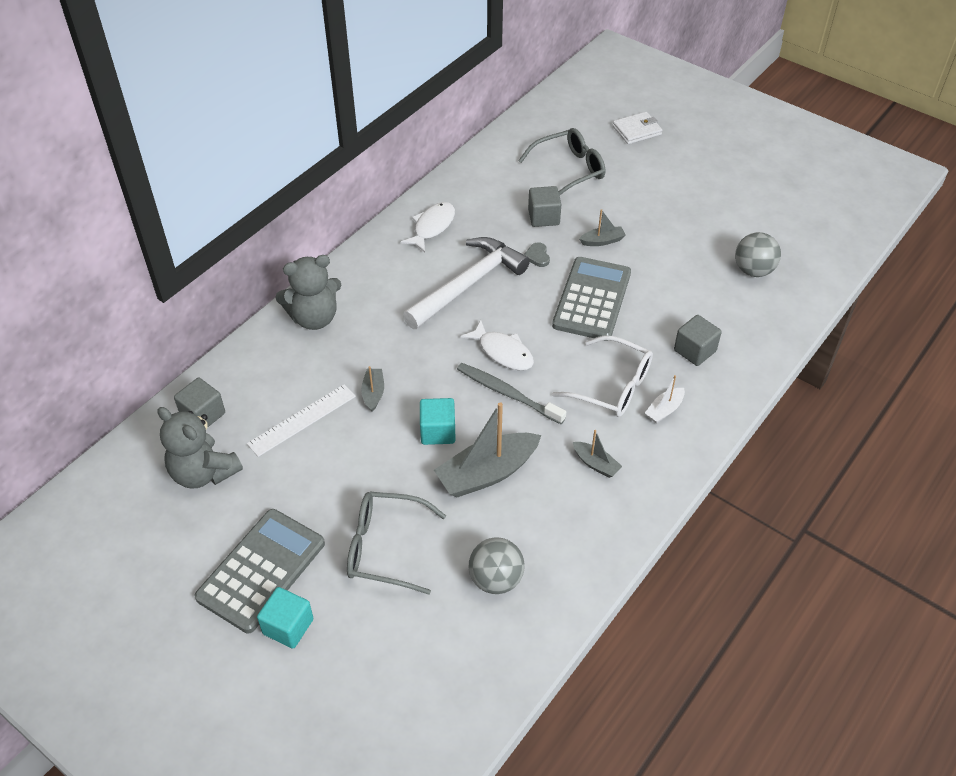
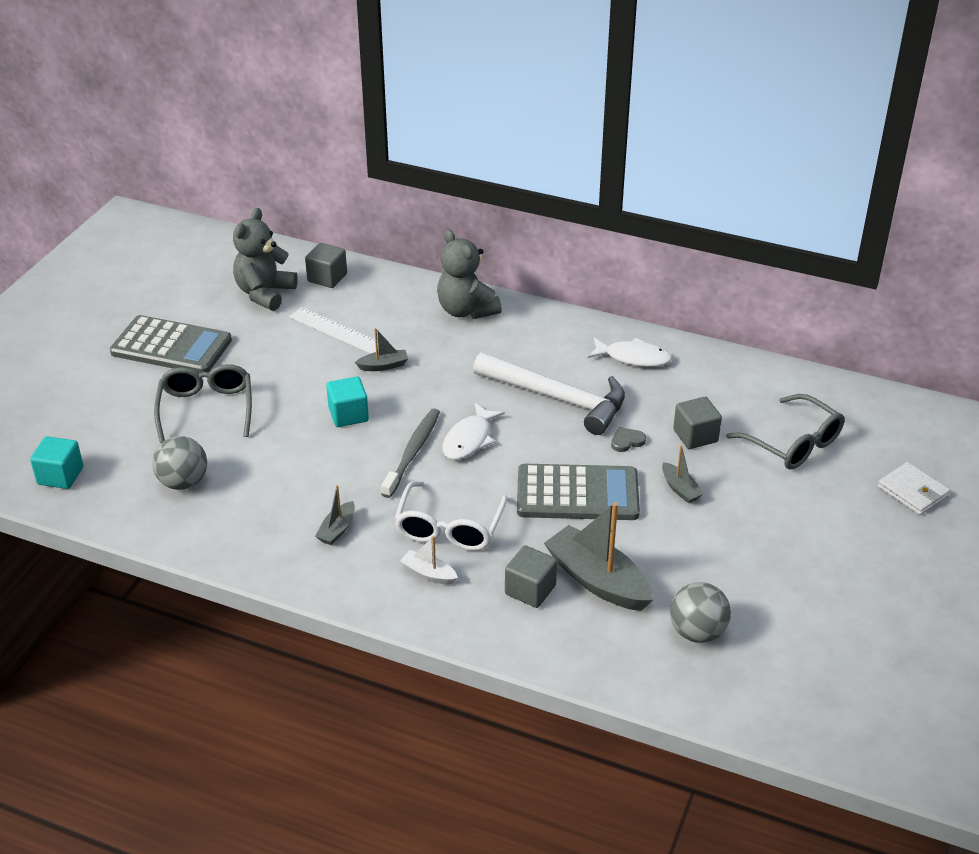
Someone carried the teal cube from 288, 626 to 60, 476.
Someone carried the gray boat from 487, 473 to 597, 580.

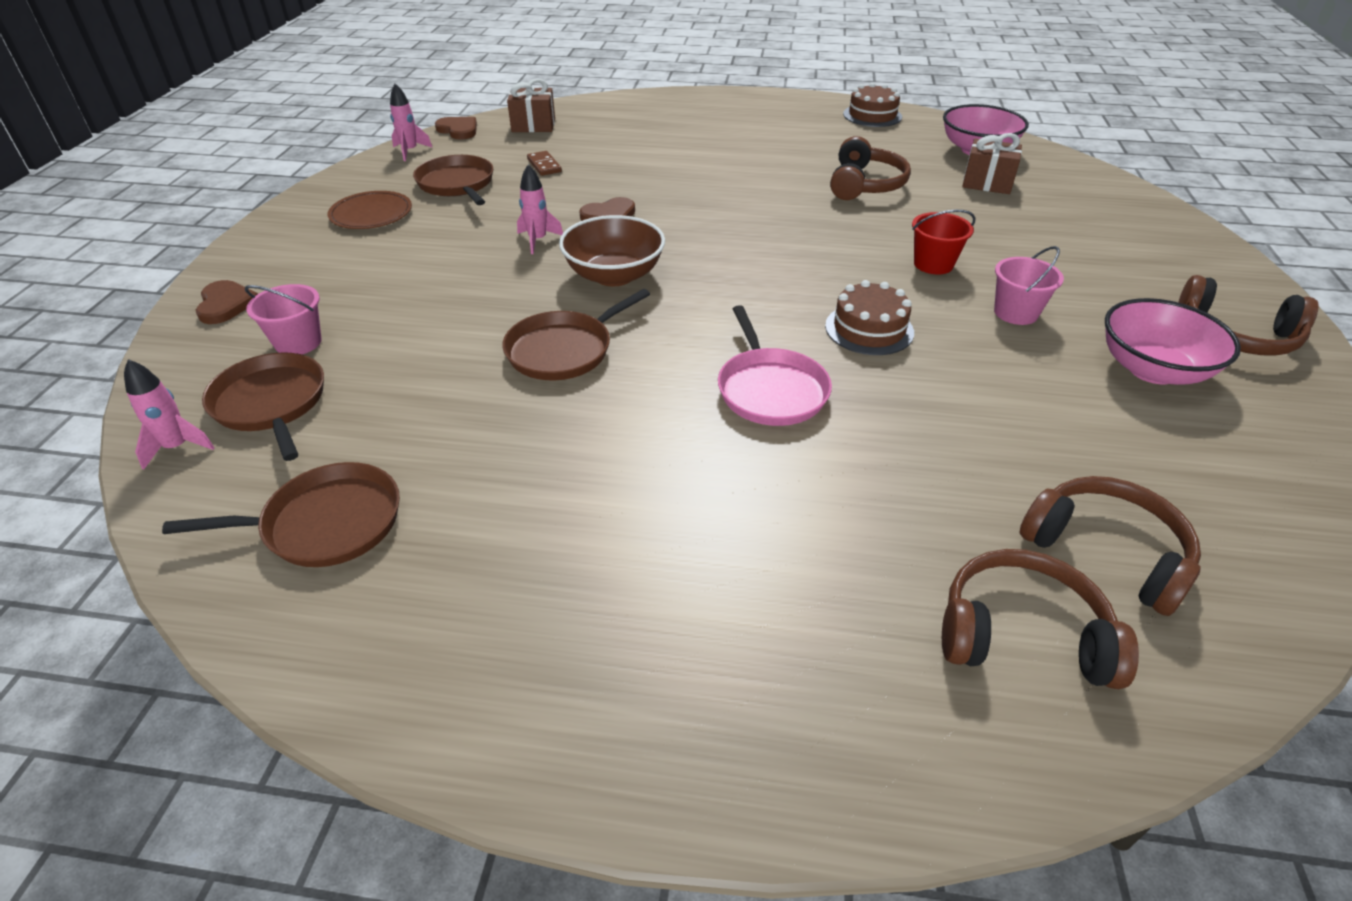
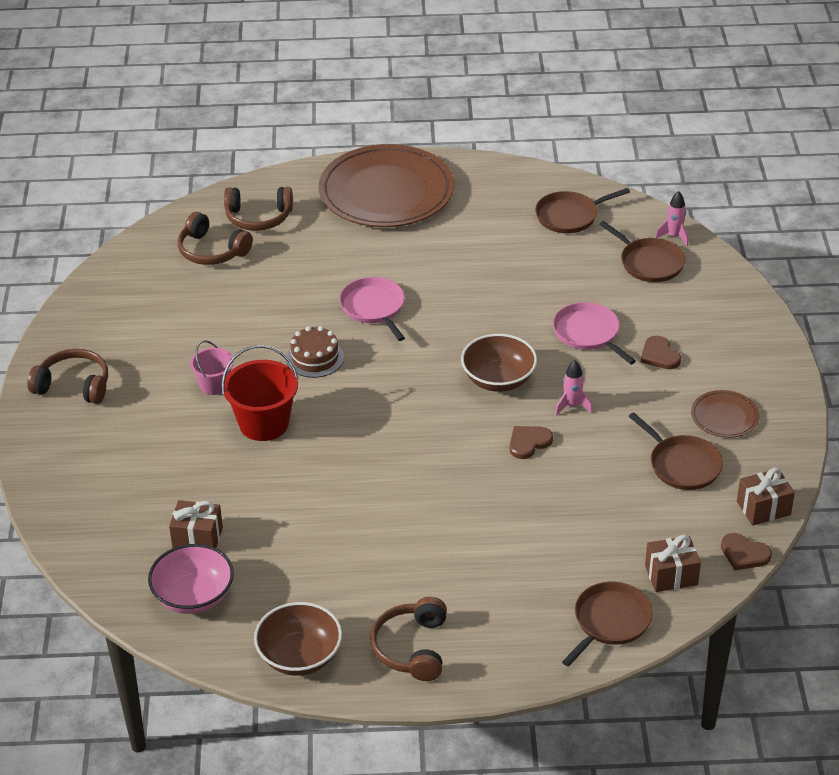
Someone took away the rose-pink pail at 298, 343.
Someone took away the dark brown domino at 544, 165.
Someone took away the rose-pink serving bowl at 1152, 369.
Someone put down the dark brown plate at 386, 192.
Someone put down the rose-pink frying pan at 588, 333.
Someone carried the dark brown heart from 226, 304 to 659, 355.
Someone carried the dark brown frying pan from 564, 350 to 610, 622.
Someone carried the dark brown headset from 865, 184 to 412, 648.
Someone swapped the rose-pink spaceship at 410, 151 for the dark brown gift at 763, 508.
Someone swapped the dark brown layer cake at 872, 115 for the dark brown serving bowl at 299, 656.
Someone scaled the red pail at 933, 264 by 1.67.

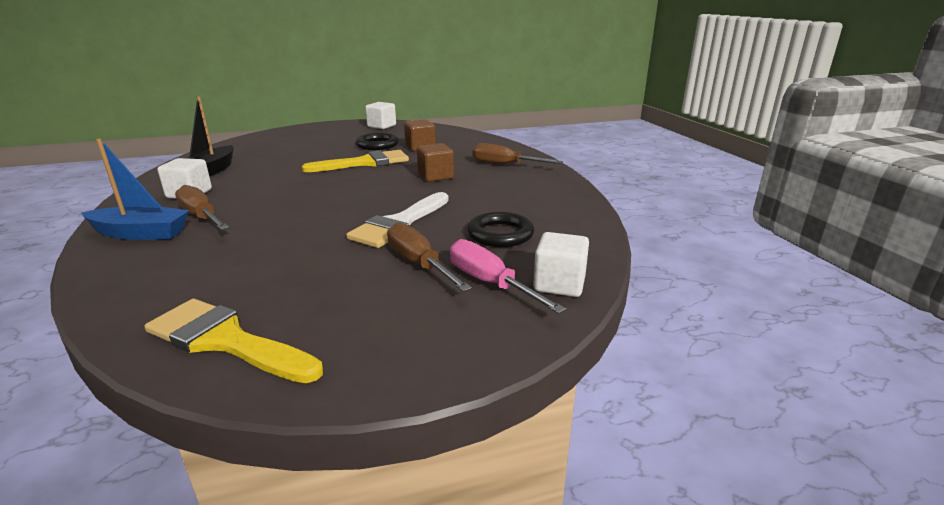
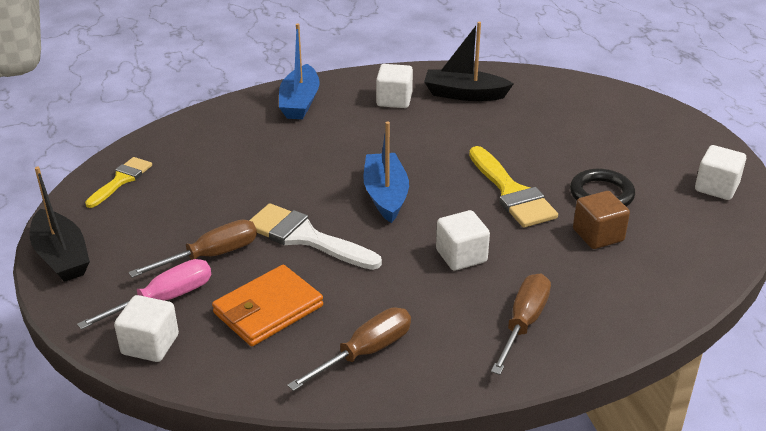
Someone put down the ebony boat at 61, 256.
Someone put down the blue boat at 385, 195.
Someone carried the dark brown flat screwdriver from 201, 217 to 365, 352.
Someone swapped the ebony ring at 500, 234 for the orange-coloured card wallet at 268, 309.
Someone repainted the dark brown cube at 435, 176, which became the snow-white cube at 461, 256.
Someone scaled the golden paintbrush at 225, 341 by 0.63.

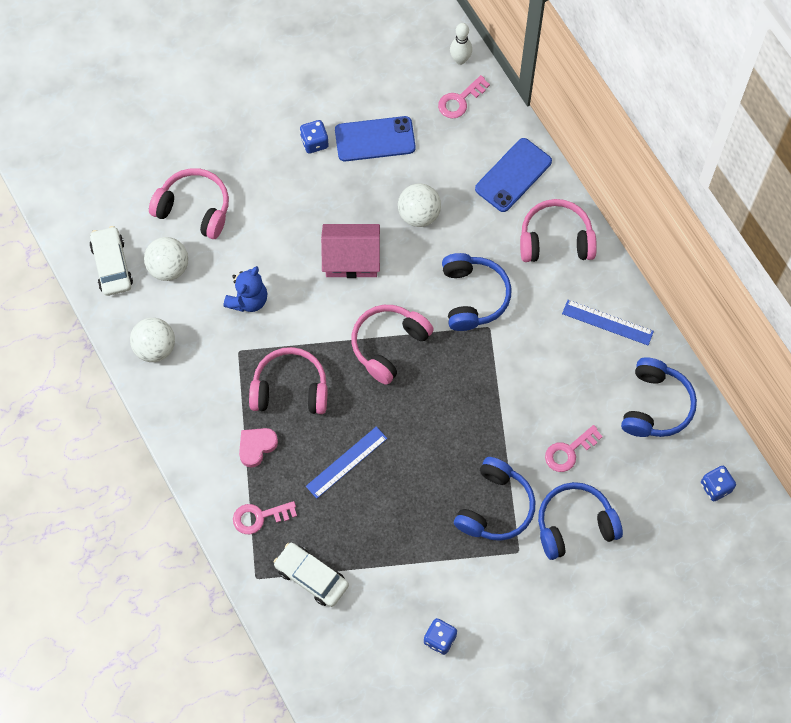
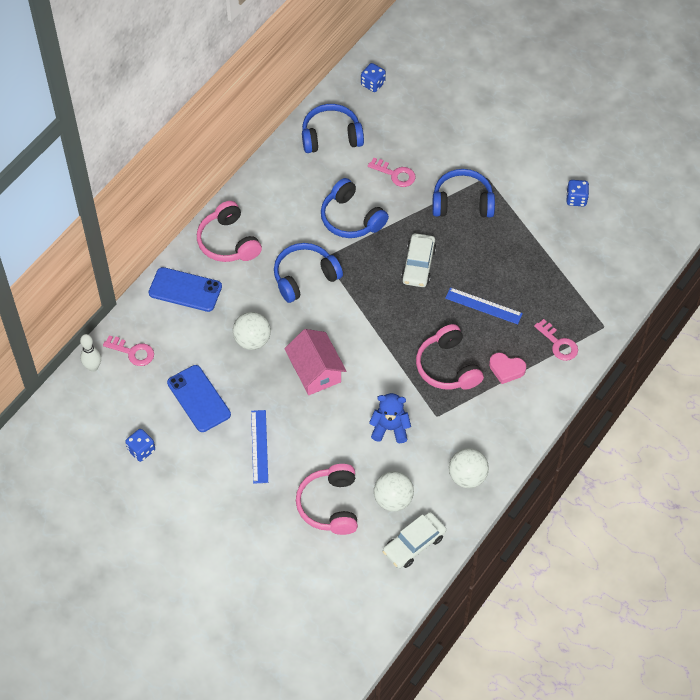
Someone took away the rose-pink headset at 388, 345.
Someone carried the snow-white toy car from 311, 577 to 418, 265.
Someone carried the blue die from 314, 142 to 141, 450.
Someone carried the blue headset from 575, 524 to 351, 218.
Someone carried the blue measuring stick from 607, 322 to 259, 446.

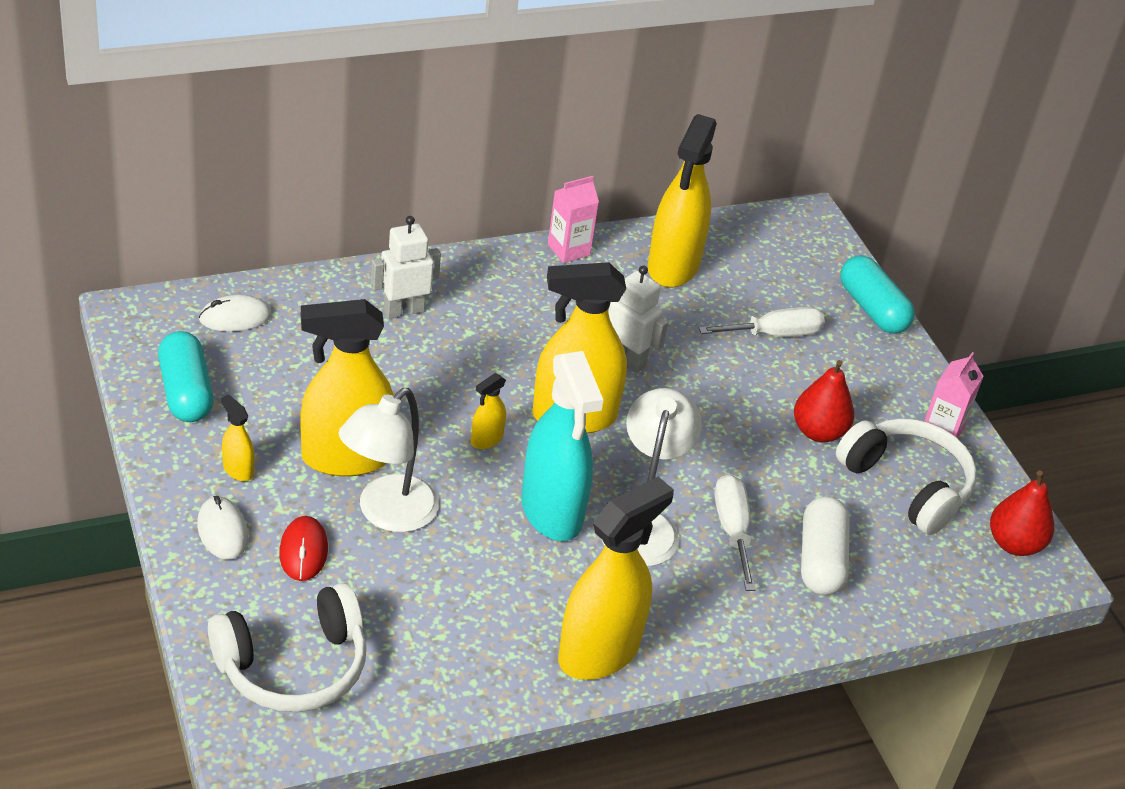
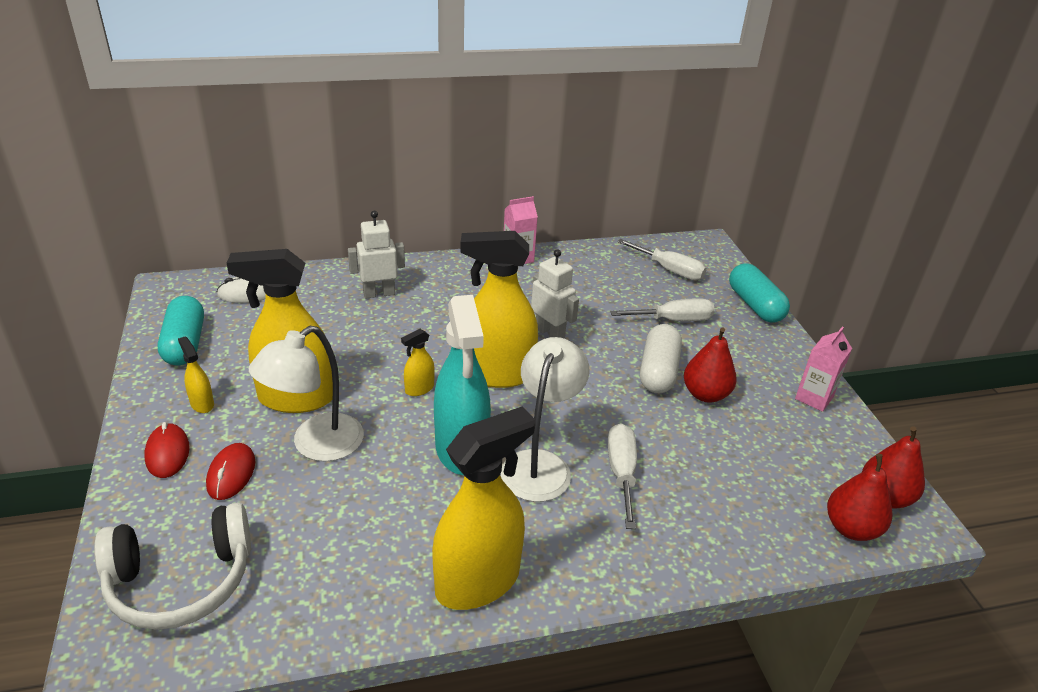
Someone took away the golden sprayer at 673, 267.
Someone took away the snow-white headset at 907, 485.
Someone put down the snow-white flat screwdriver at 669, 270.
Someone put down the red pear at 851, 528.
Someone carried the snow-white pill from 820, 560 to 658, 371.
Someone repainted the snow-white PC mouse at 222, 531, which became the red PC mouse at 167, 453.

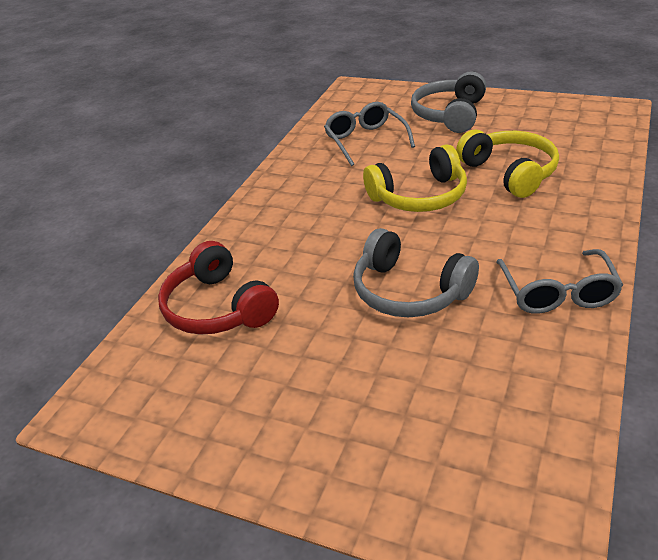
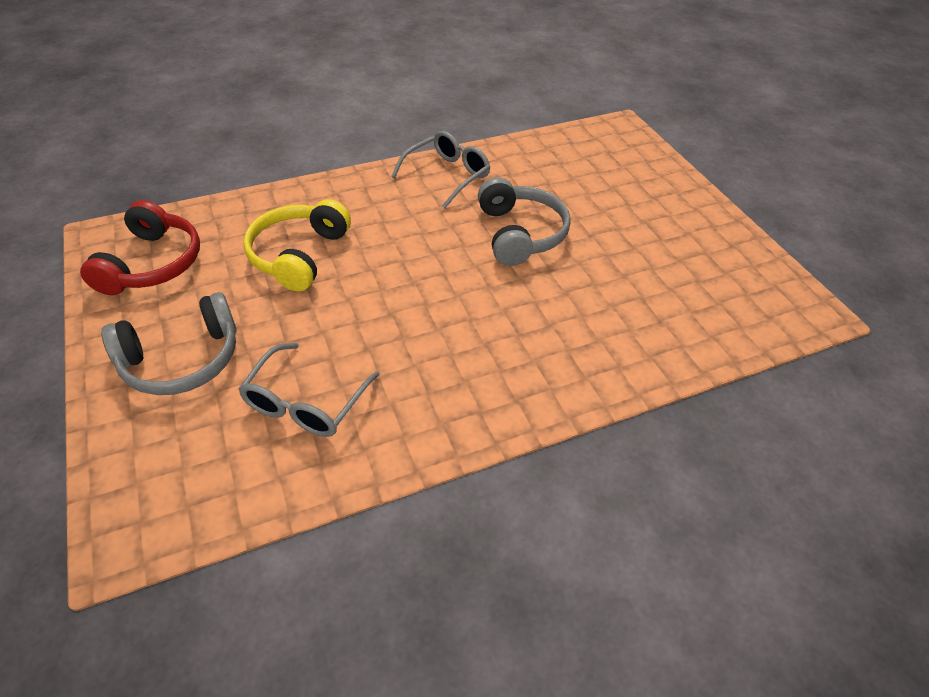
Someone took away the golden headset at 419, 196.
Someone carried the red headset from 218, 308 to 153, 264.

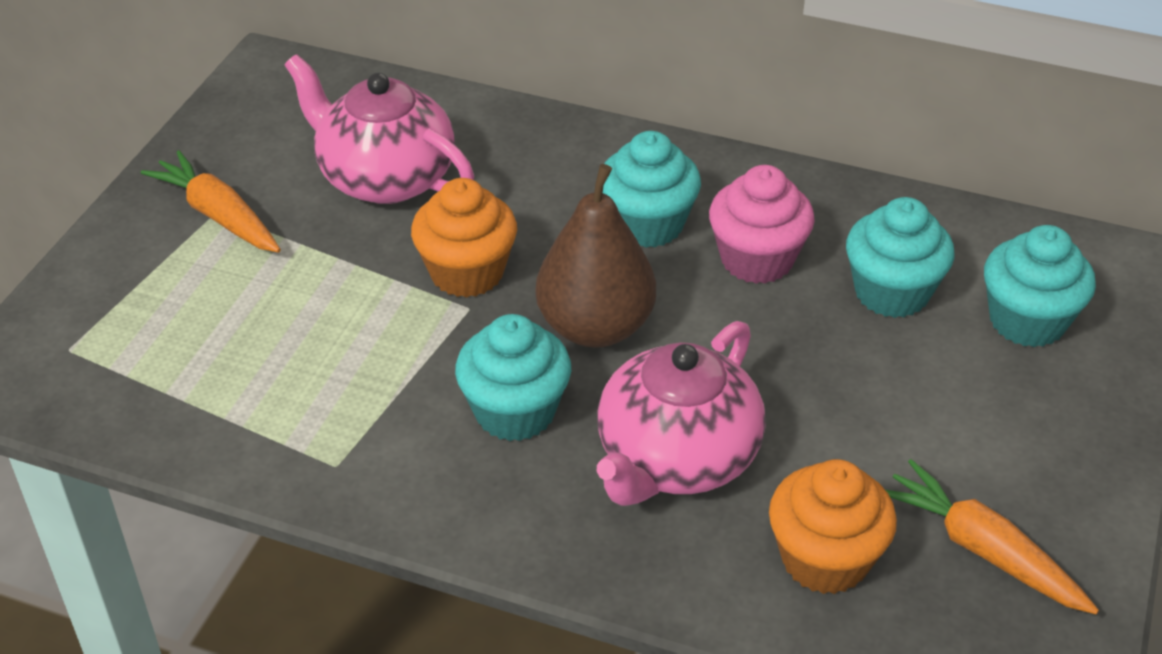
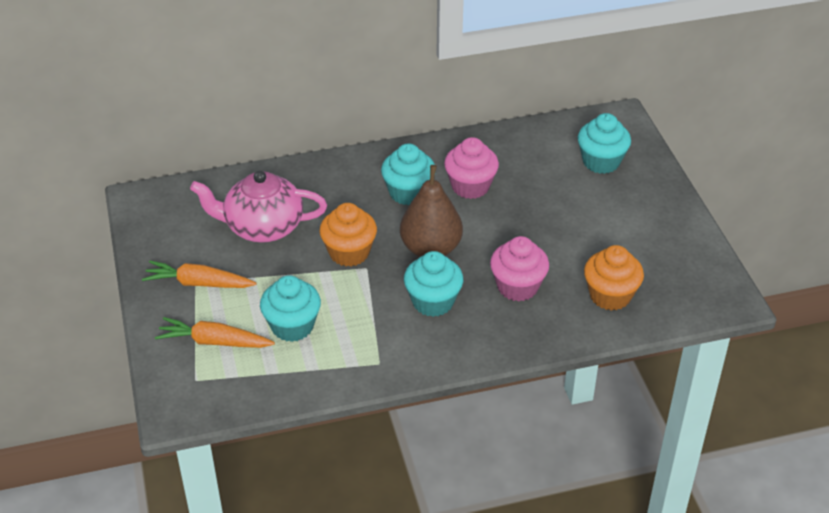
Someone carried the teal muffin from 891, 292 to 292, 326.
Someone carried the orange-coloured toy carrot from 982, 550 to 214, 342.
Someone swapped the rose-pink tea pot at 676, 459 for the rose-pink muffin at 517, 287.

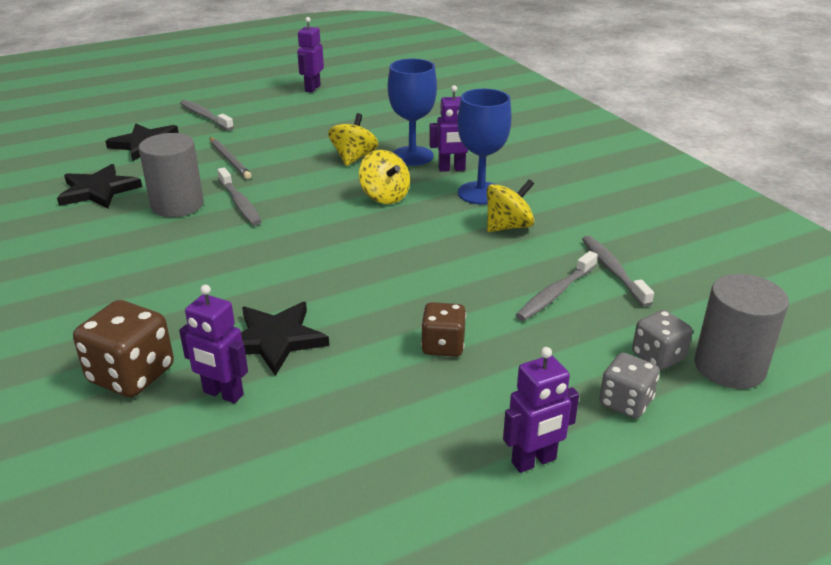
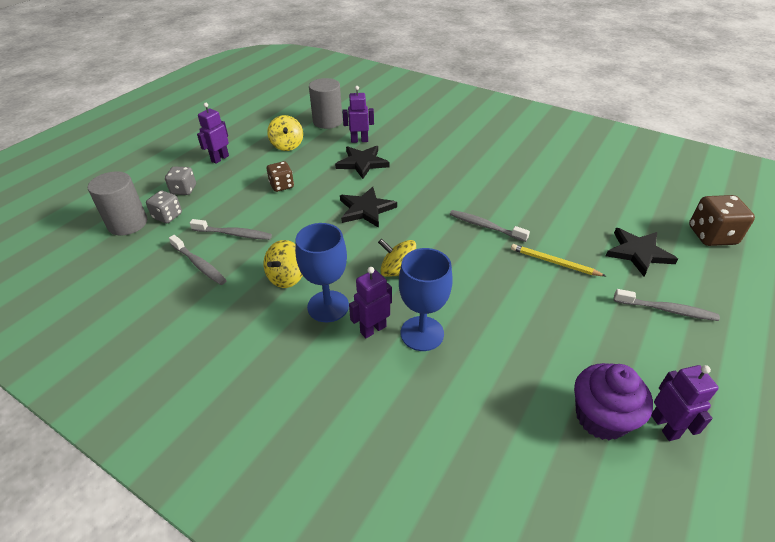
Someone put down the purple muffin at 601, 417.
Someone carried the ebony star shape from 98, 190 to 366, 209.
Someone carried the dark brown die from 131, 375 to 711, 236.
Someone carried the gray solid cylinder from 177, 205 to 327, 121.
Someone carried the golden toy top from 353, 158 to 287, 145.
Someone repainted the gray lead pencil at 230, 160, which became the golden lead pencil at 554, 262.
Someone rotated the gray toothbrush at 555, 293 by 90 degrees clockwise.

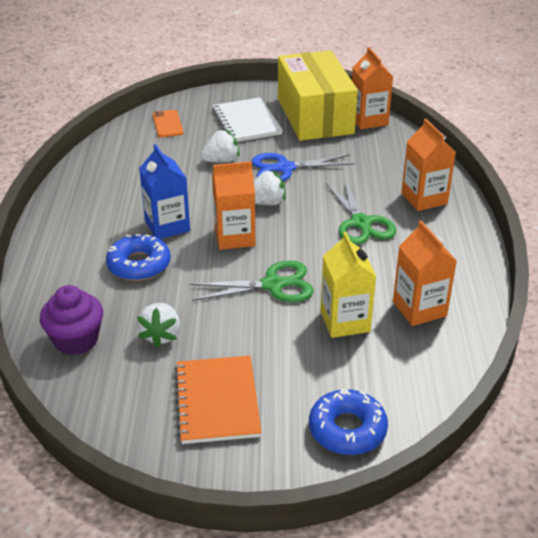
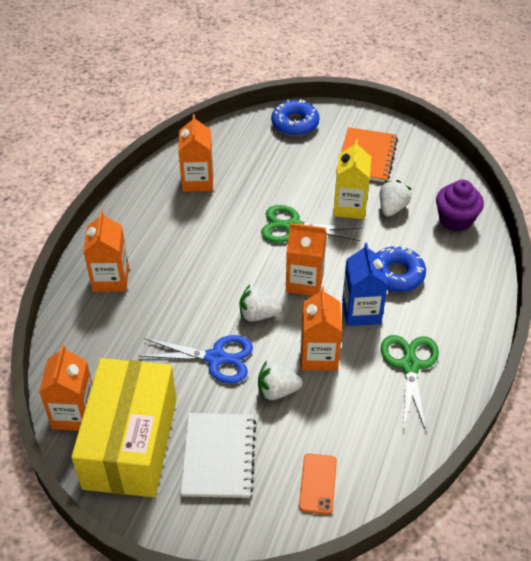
Someone put down the orange-coloured juice carton at 319, 355.
Someone carried the golden juice carton from 345, 321 to 350, 207.
Someone carried the leaf-green shears from 361, 223 to 410, 365.

